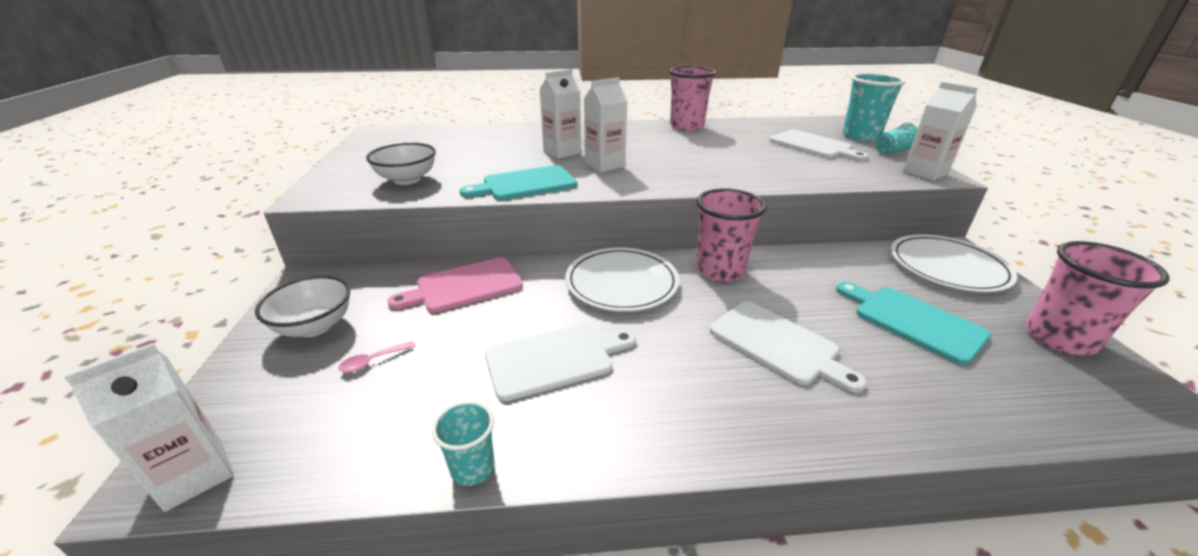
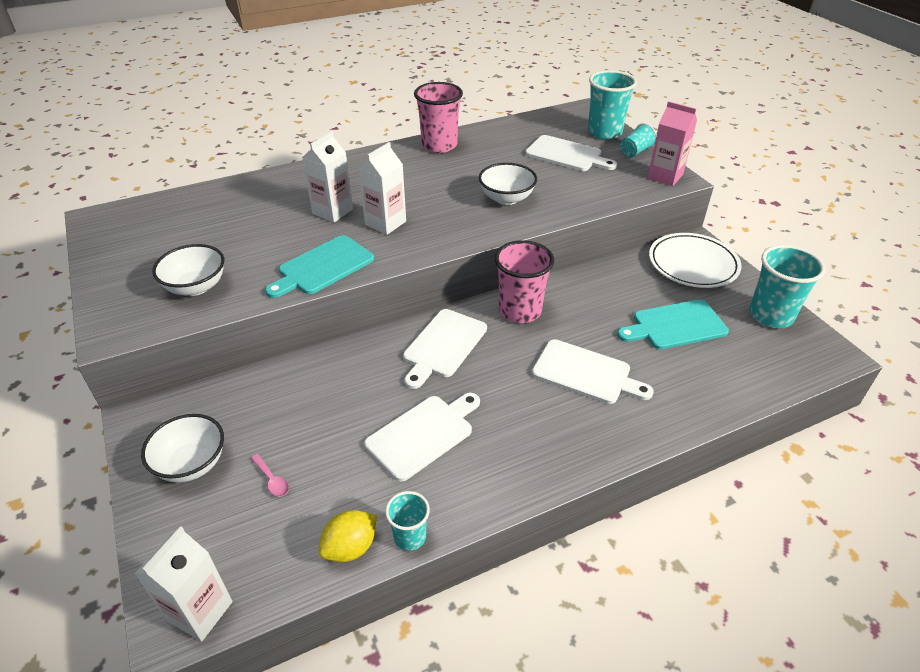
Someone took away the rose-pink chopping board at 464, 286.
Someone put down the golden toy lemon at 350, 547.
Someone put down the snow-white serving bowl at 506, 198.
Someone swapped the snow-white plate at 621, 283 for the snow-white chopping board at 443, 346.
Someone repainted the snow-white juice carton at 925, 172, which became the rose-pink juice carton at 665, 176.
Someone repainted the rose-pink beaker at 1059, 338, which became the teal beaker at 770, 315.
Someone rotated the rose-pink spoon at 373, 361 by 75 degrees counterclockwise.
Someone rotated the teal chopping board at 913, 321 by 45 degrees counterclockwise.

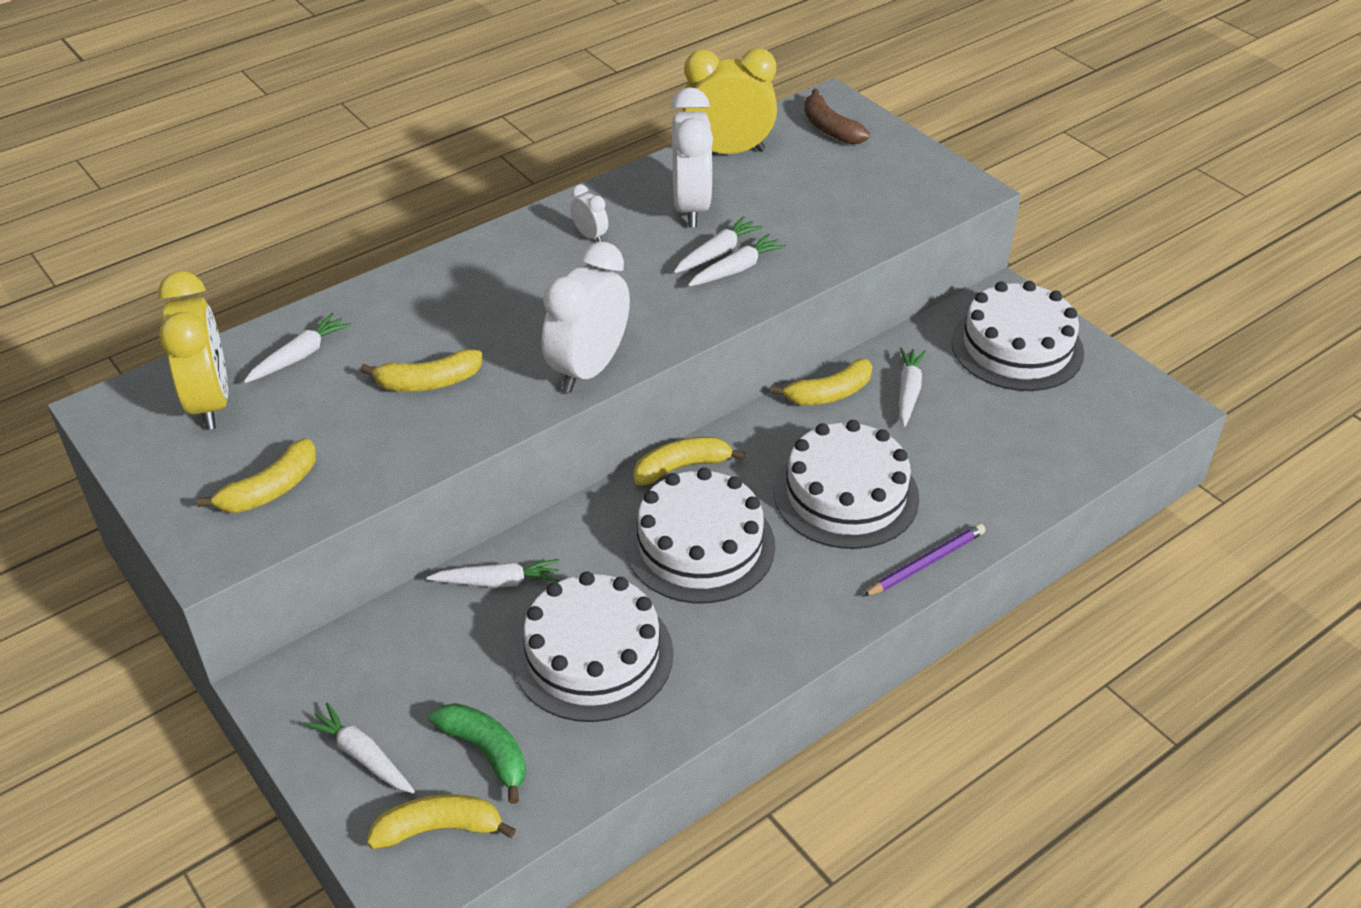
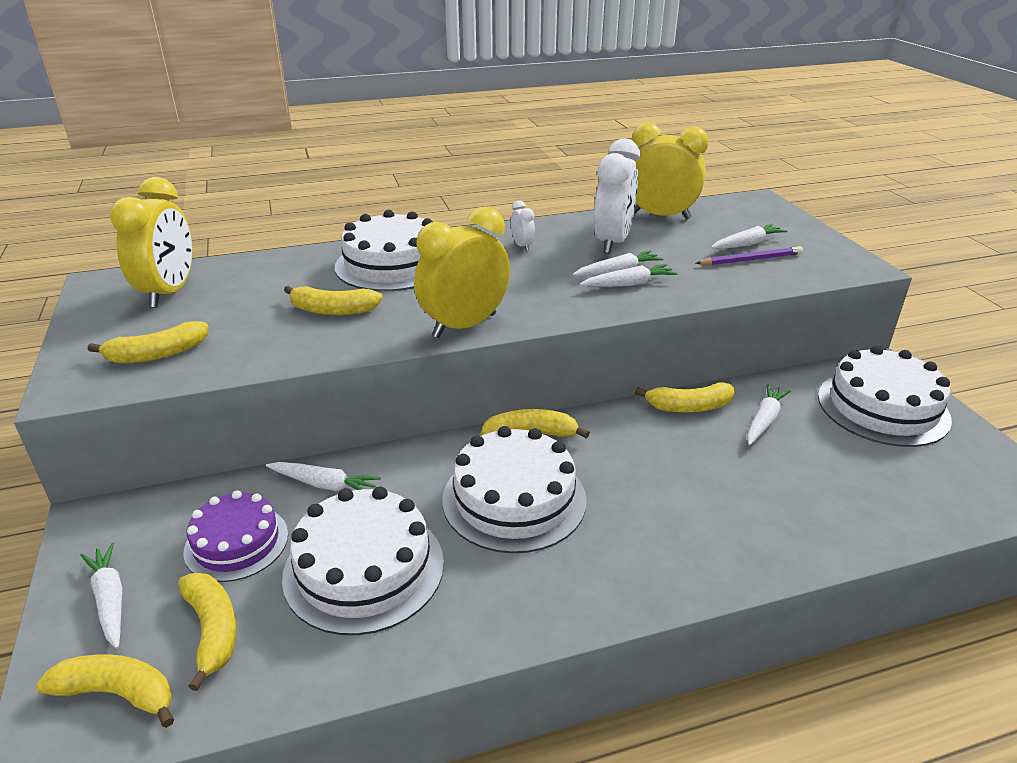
Someone took away the dark brown banana at 830, 128.
Someone put down the purple layer cake at 236, 542.
Someone carried the snow-white toy carrot from 299, 356 to 747, 244.
Someone carried the snow-white layer cake from 846, 494 to 392, 264.
Someone carried the purple lead pencil from 926, 563 to 750, 259.
Someone repainted the leaf-green banana at 486, 752, which became the golden banana at 212, 630.
Someone repainted the snow-white clock at 588, 369, which became the golden clock at 464, 325.

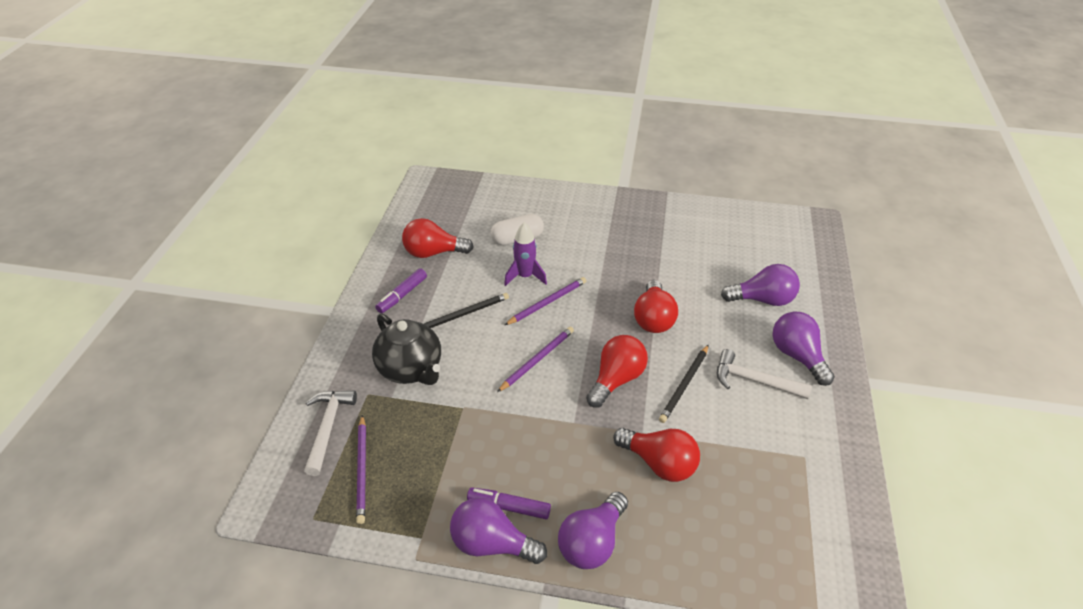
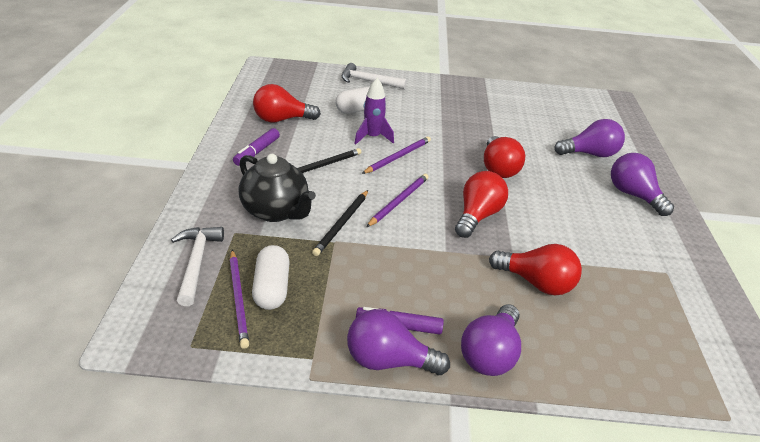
Someone put down the snow-white pill at 272, 288.
Someone carried the ebony lead pencil from 684, 385 to 342, 224.
Someone carried the snow-white claw hammer from 753, 380 to 368, 81.

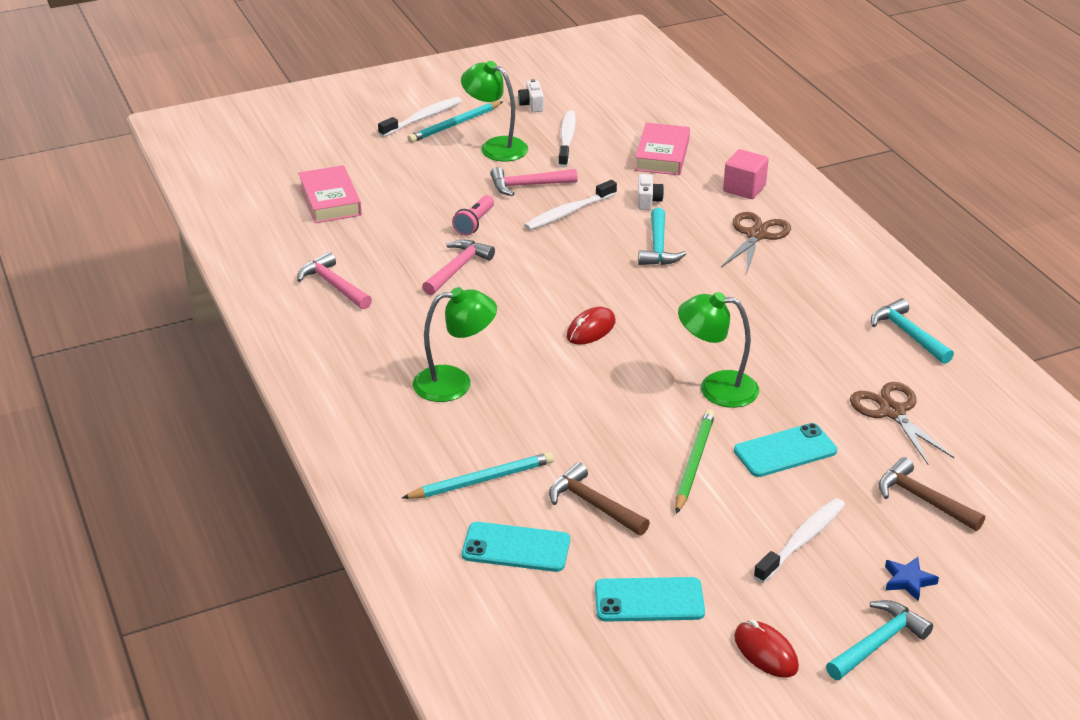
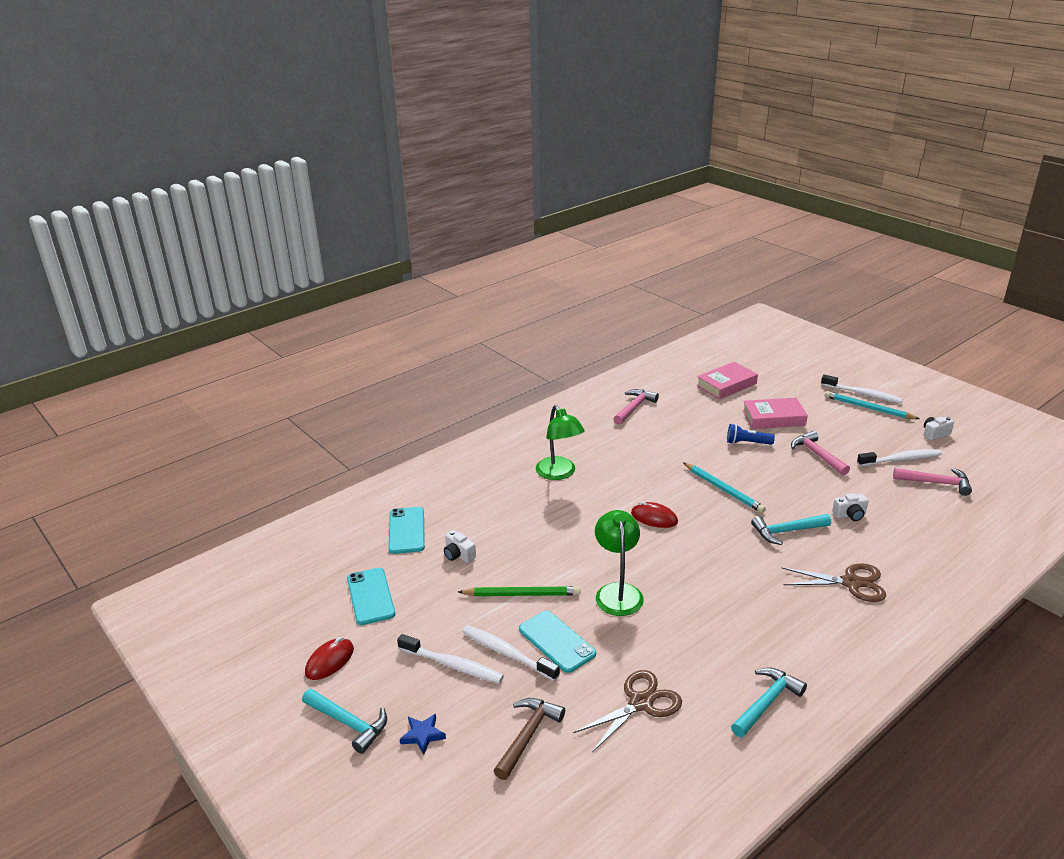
Someone took away the leaf-green reading lamp at 495, 147.
Someone took away the rose-pink cube at 744, 188.
Someone carried the teal lead pencil from 481, 480 to 723, 489.
Someone carried the rose-pink claw hammer from 457, 268 to 936, 483.
Someone carried the snow-white toothbrush from 568, 212 to 507, 653.
Someone carried the rose-pink hardcover from 662, 155 to 773, 418.
Someone swapped the dark brown claw hammer at 594, 505 for the snow-white compact camera at 458, 555.
Someone repainted the rose-pink pocket torch at 474, 223, which became the blue pocket torch at 747, 443.

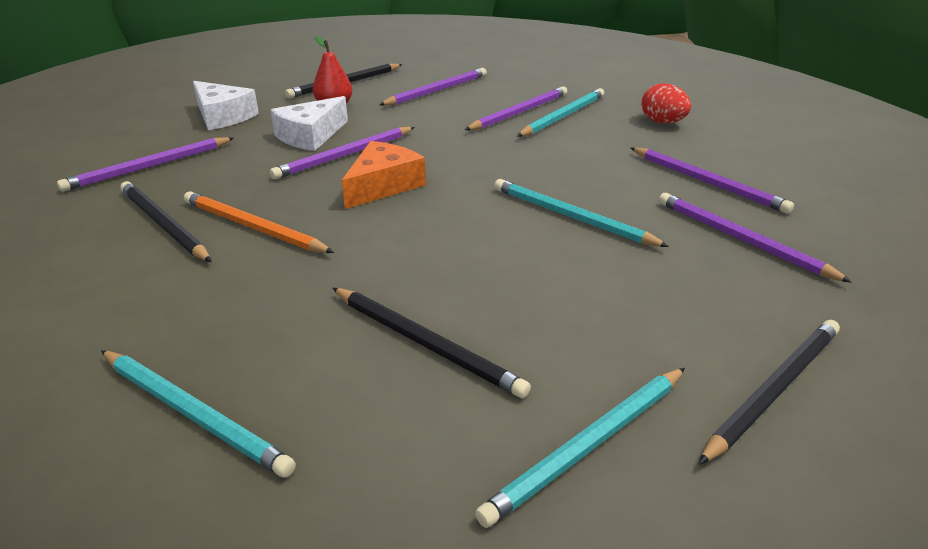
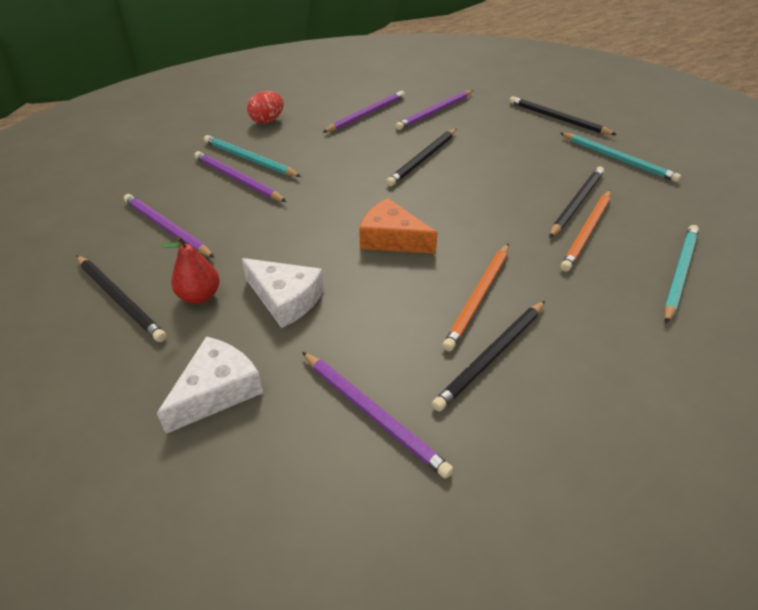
Someone took away the purple lead pencil at 345, 155.
Someone put down the orange-coloured lead pencil at 587, 232.
Someone repainted the teal lead pencil at 571, 217, which became the ebony lead pencil at 423, 159.

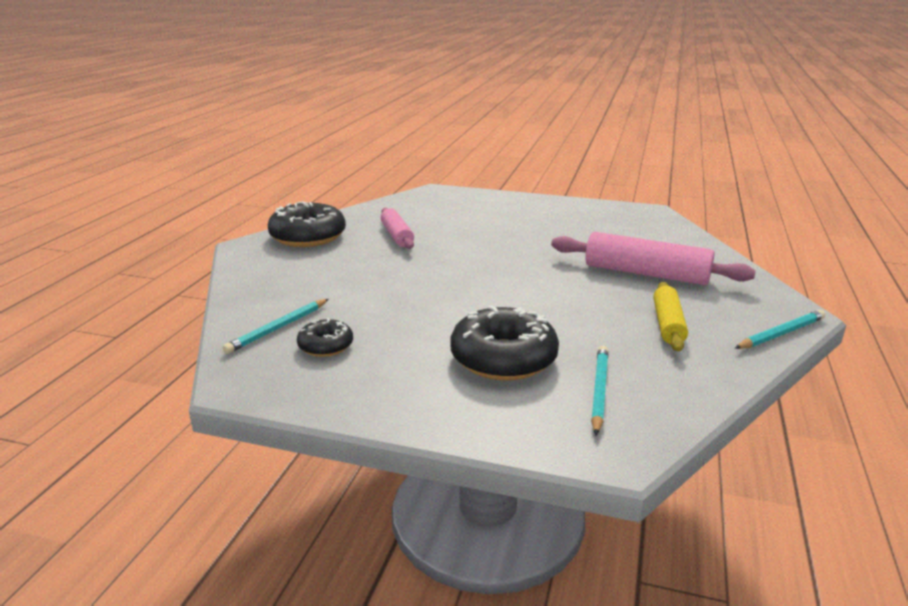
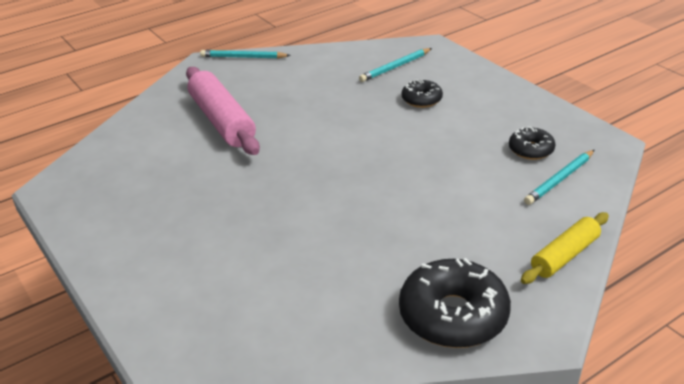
Someone took away the rose-pink rolling pin at 397, 235.
Someone carried the golden rolling pin from 668, 324 to 564, 256.
Someone rotated the teal lead pencil at 278, 328 by 150 degrees clockwise.
Someone scaled the ebony doughnut at 503, 358 by 0.53.

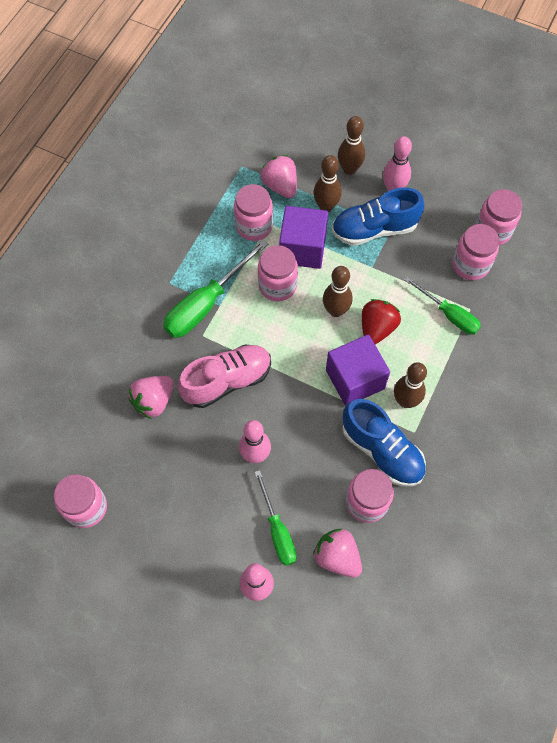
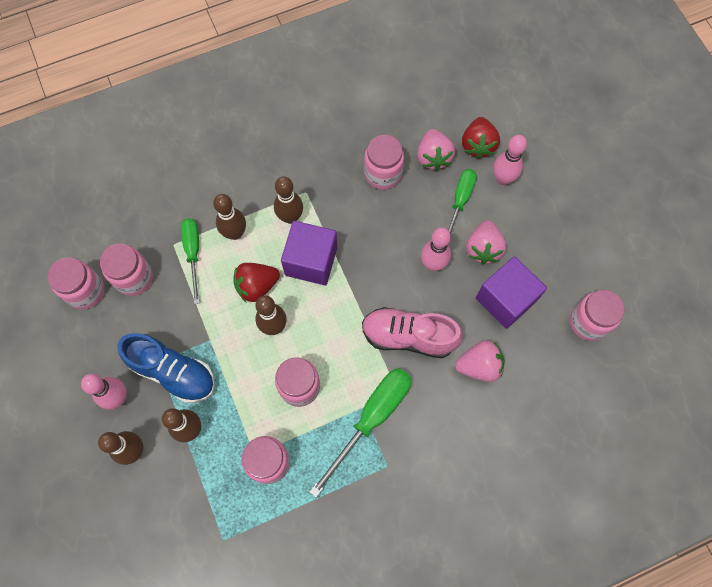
Someone took away the blue shoe at 382, 450.
Someone put down the dark brown skittle at 235, 233.
Someone put down the red toy strawberry at 478, 145.
Someone carried the rose-pink toy strawberry from 280, 186 to 483, 248.
Someone carried the purple cube from 302, 248 to 505, 299.
Someone rotated the leaf-green flat screwdriver at 206, 303 by 45 degrees counterclockwise.

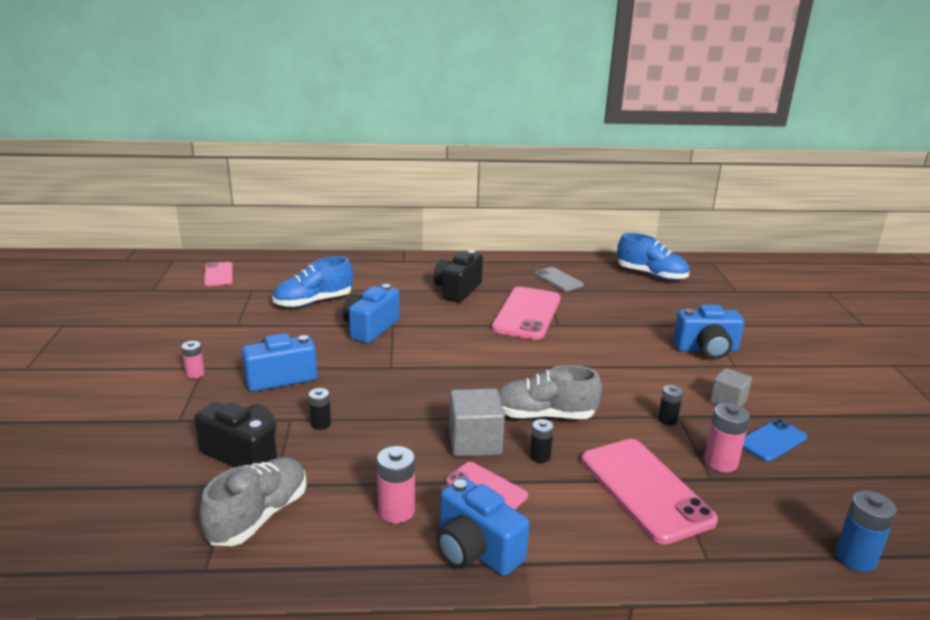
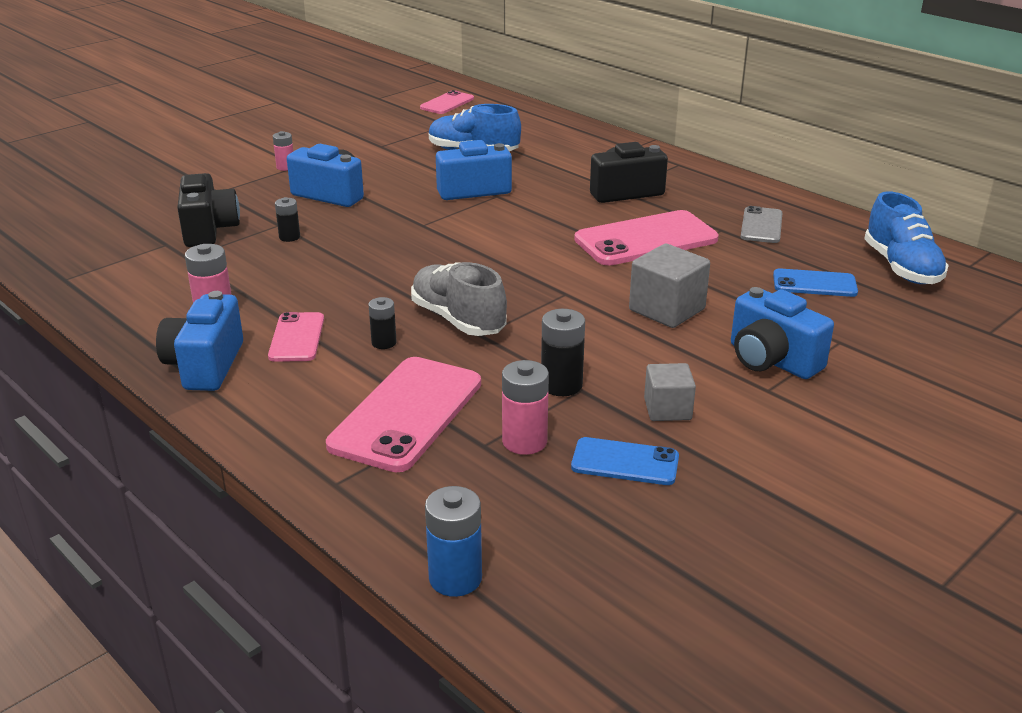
Someone took away the gray shoe at 259, 516.
Someone put down the blue mobile phone at 814, 284.
Someone carried the gray cube from 475, 442 to 667, 310.
Someone scaled the ebony power cell at 667, 419 by 1.58.

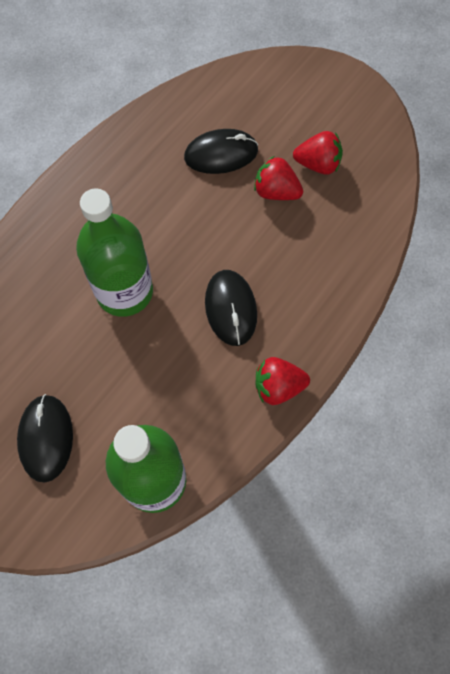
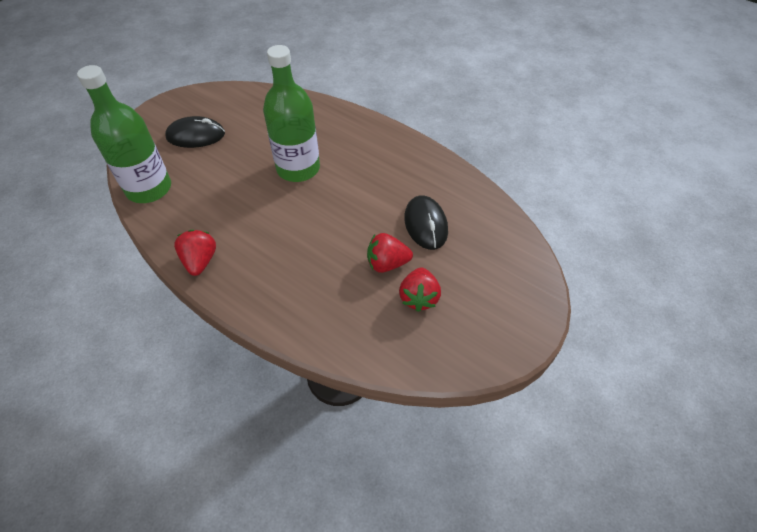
Someone took away the ebony PC mouse at 231, 308.
Someone rotated the red toy strawberry at 276, 192 by 120 degrees counterclockwise.

